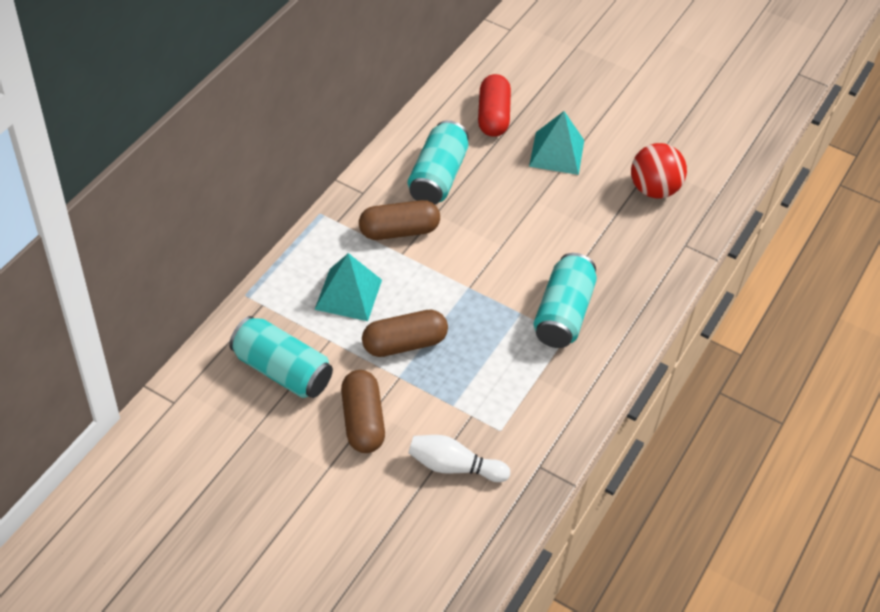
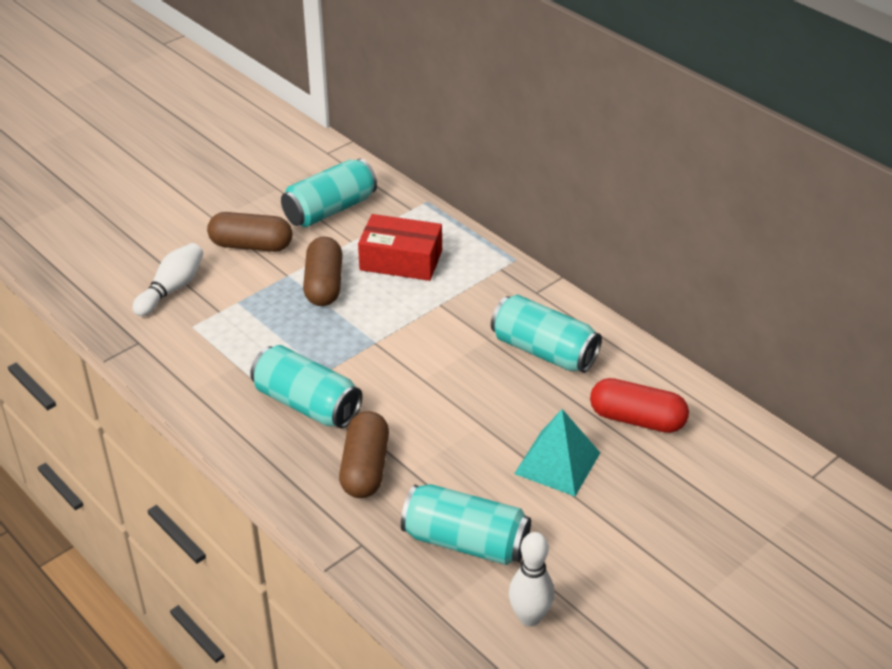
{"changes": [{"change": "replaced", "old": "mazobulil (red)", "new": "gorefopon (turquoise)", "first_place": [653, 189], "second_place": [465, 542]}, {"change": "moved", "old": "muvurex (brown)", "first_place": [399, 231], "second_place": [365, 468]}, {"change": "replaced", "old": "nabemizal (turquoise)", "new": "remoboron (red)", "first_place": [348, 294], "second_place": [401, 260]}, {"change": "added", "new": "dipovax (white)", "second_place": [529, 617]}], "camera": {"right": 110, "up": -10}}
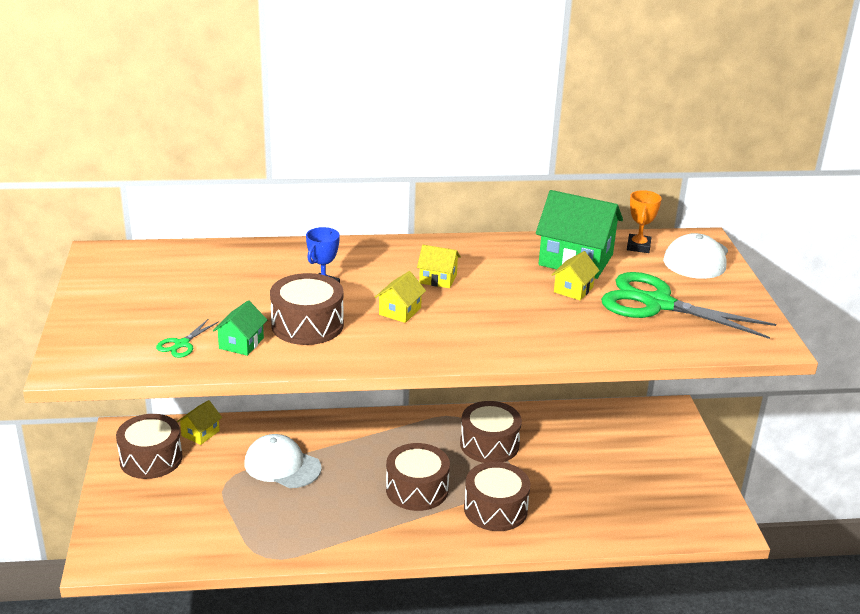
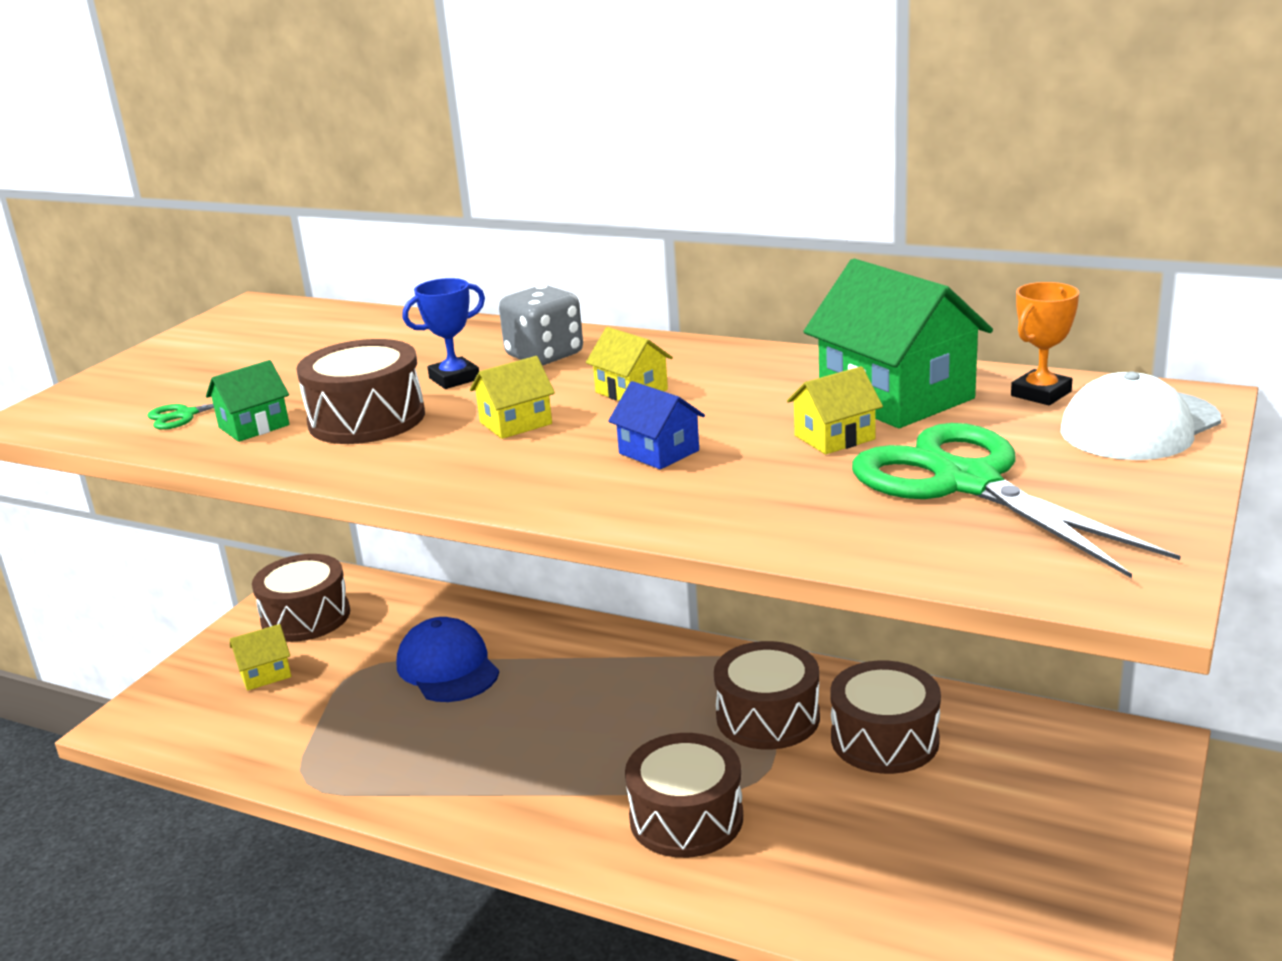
{"changes": [{"change": "moved", "old": "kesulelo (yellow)", "first_place": [200, 433], "second_place": [265, 674]}, {"change": "recoloured", "old": "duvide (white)", "new": "duvide (blue)", "first_place": [282, 465], "second_place": [447, 667]}, {"change": "moved", "old": "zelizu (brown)", "first_place": [417, 489], "second_place": [884, 739]}, {"change": "added", "new": "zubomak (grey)", "second_place": [544, 356]}, {"change": "added", "new": "kesulelo (blue)", "second_place": [659, 452]}], "camera": {"right": 35, "up": -5}}
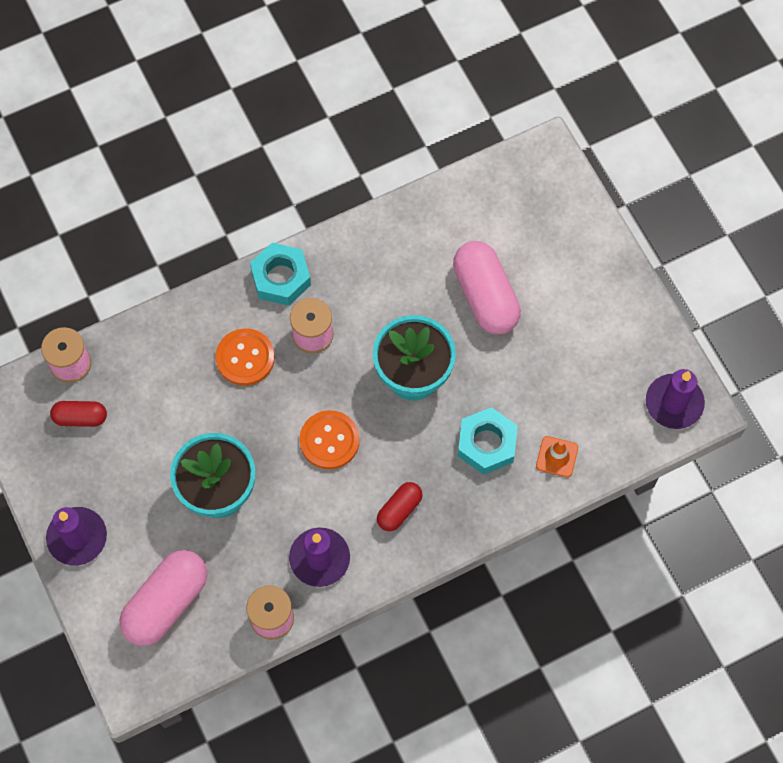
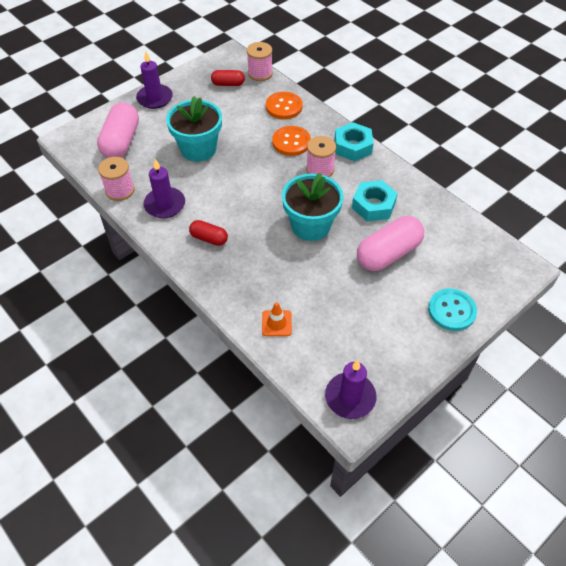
{"changes": [{"change": "turned", "old": "muvurex (red)", "first_place": [80, 418], "second_place": [228, 84], "degrees": -75}, {"change": "moved", "old": "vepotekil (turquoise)", "first_place": [487, 444], "second_place": [373, 205]}, {"change": "moved", "old": "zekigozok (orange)", "first_place": [329, 440], "second_place": [284, 107]}, {"change": "turned", "old": "muvurex (pink)", "first_place": [166, 603], "second_place": [121, 142], "degrees": 75}, {"change": "added", "new": "zekigozok (turquoise)", "second_place": [451, 310]}], "camera": {"right": 75, "up": -15}}
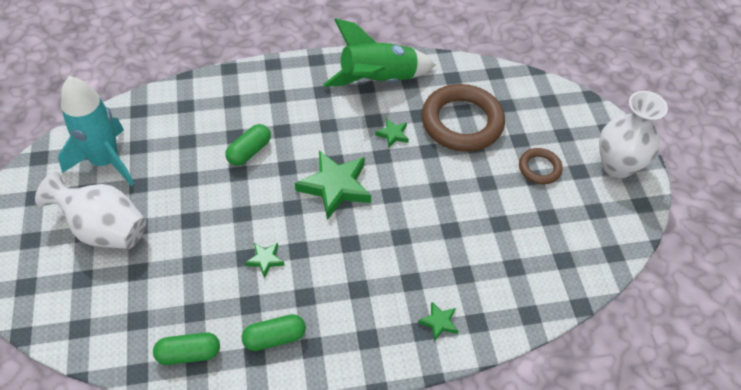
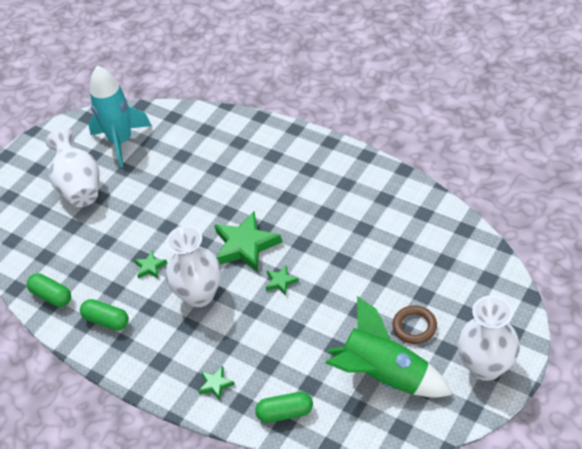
{"changes": [{"change": "moved", "old": "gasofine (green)", "first_place": [378, 80], "second_place": [384, 376]}, {"change": "removed", "old": "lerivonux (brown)", "first_place": [462, 122]}, {"change": "moved", "old": "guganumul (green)", "first_place": [393, 134], "second_place": [280, 281]}, {"change": "moved", "old": "muvurex (green)", "first_place": [249, 151], "second_place": [285, 413]}, {"change": "added", "new": "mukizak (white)", "second_place": [199, 295]}], "camera": {"right": 50, "up": -5}}
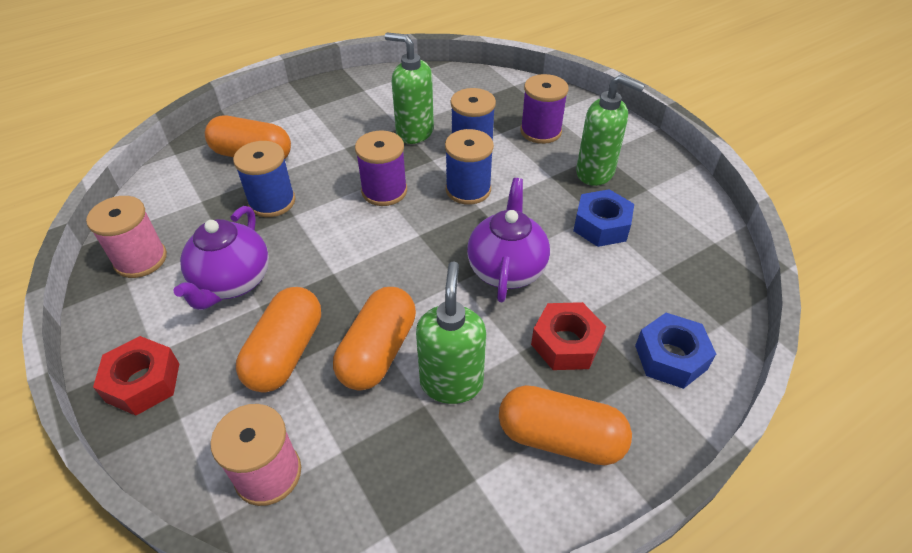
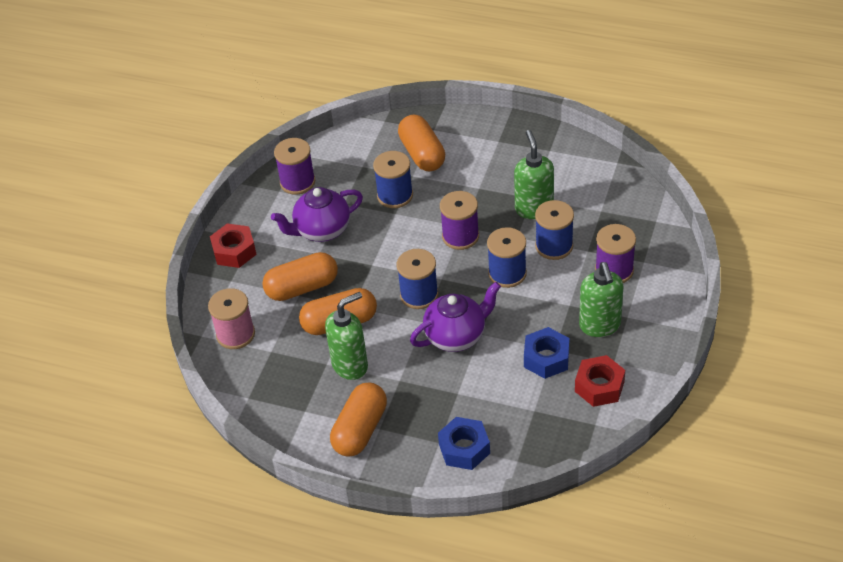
{"changes": [{"change": "recoloured", "old": "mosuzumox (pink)", "new": "mosuzumox (purple)", "first_place": [140, 259], "second_place": [297, 182]}, {"change": "moved", "old": "vepotekil (red)", "first_place": [566, 343], "second_place": [599, 386]}, {"change": "turned", "old": "muvurex (orange)", "first_place": [560, 438], "second_place": [360, 430], "degrees": 45}, {"change": "added", "new": "mosuzumox (blue)", "second_place": [419, 294]}], "camera": {"right": 55, "up": 0}}
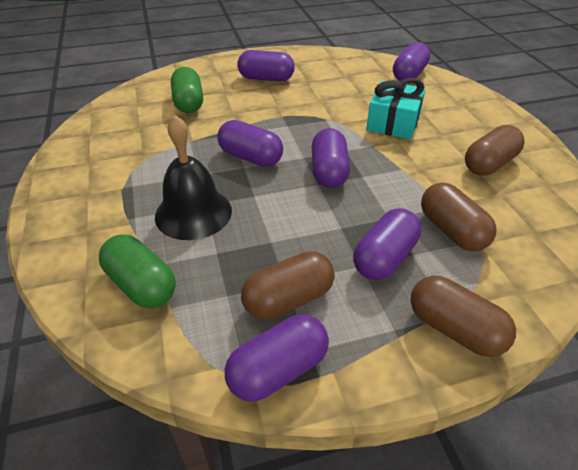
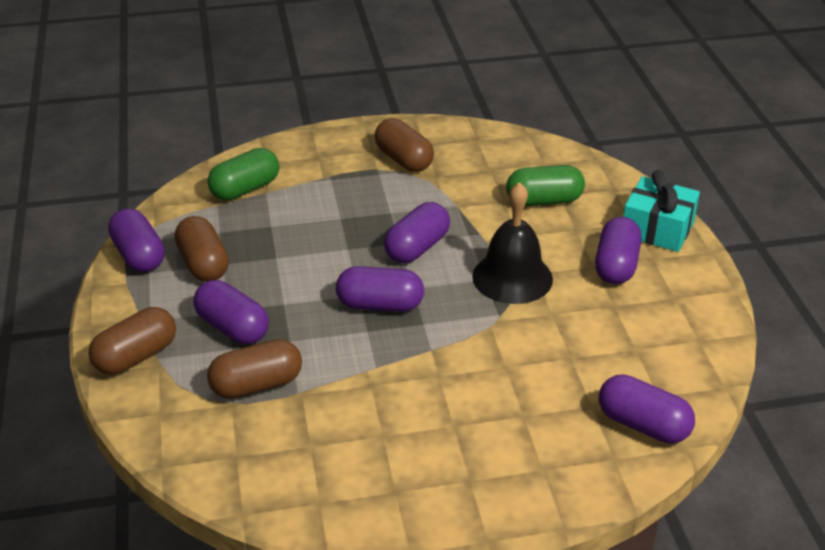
{"changes": [{"change": "moved", "old": "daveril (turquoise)", "first_place": [393, 123], "second_place": [657, 229]}, {"change": "moved", "old": "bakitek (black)", "first_place": [193, 213], "second_place": [512, 277]}, {"change": "moved", "old": "muvurex (brown)", "first_place": [489, 164], "second_place": [403, 160]}], "camera": {"right": 95, "up": -5}}
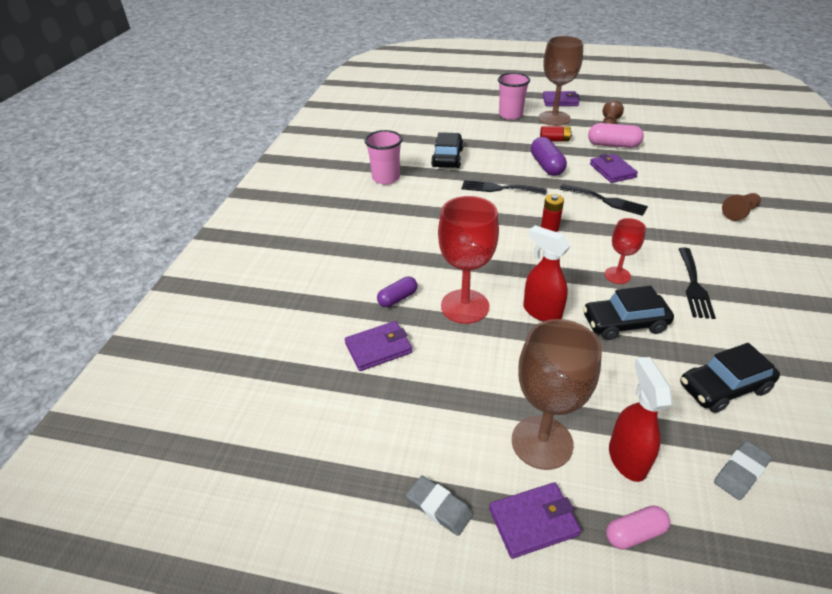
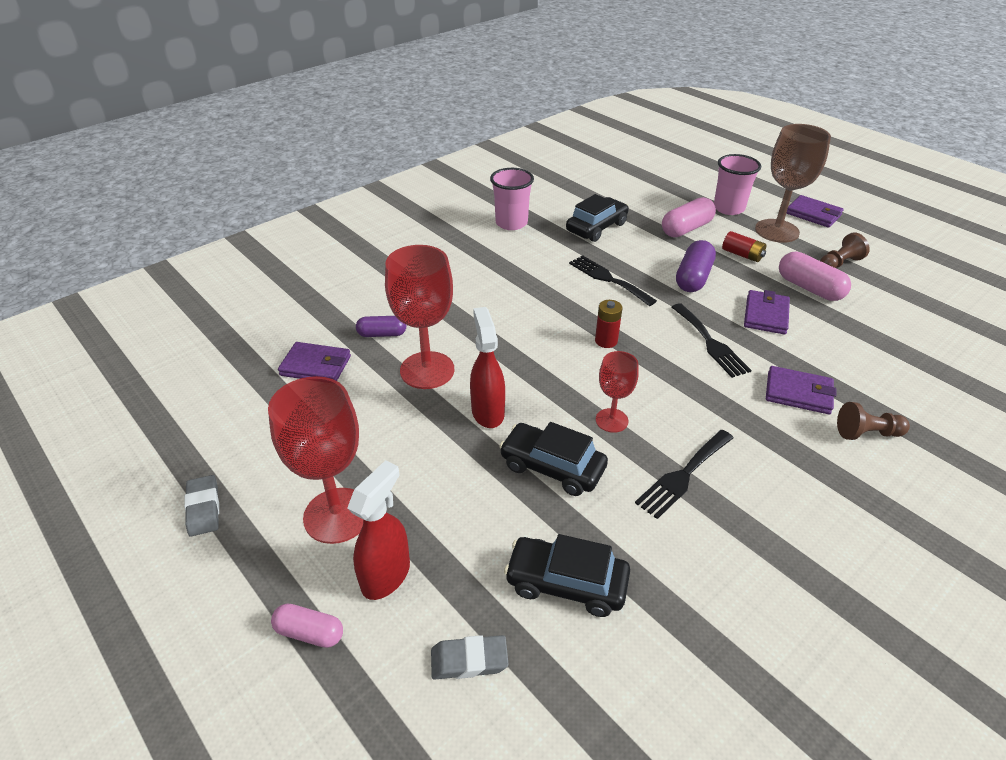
{"changes": [{"change": "recoloured", "old": "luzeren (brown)", "new": "luzeren (red)", "first_place": [542, 442], "second_place": [337, 515]}, {"change": "moved", "old": "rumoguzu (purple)", "first_place": [533, 522], "second_place": [798, 393]}, {"change": "added", "new": "muvurex (pink)", "second_place": [686, 229]}], "camera": {"right": 35, "up": 0}}
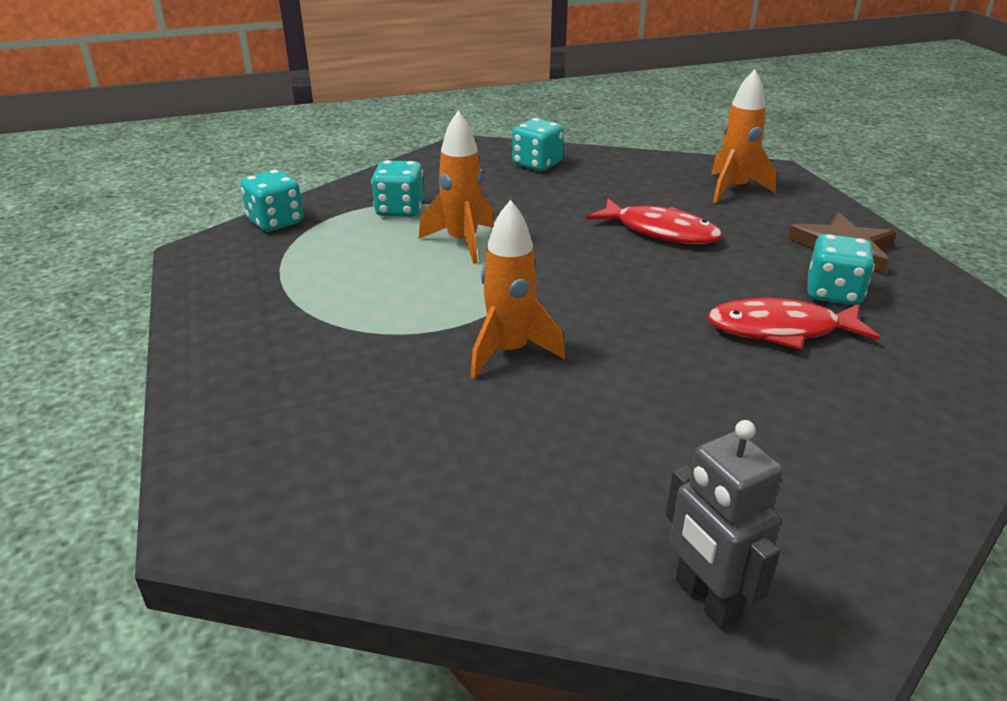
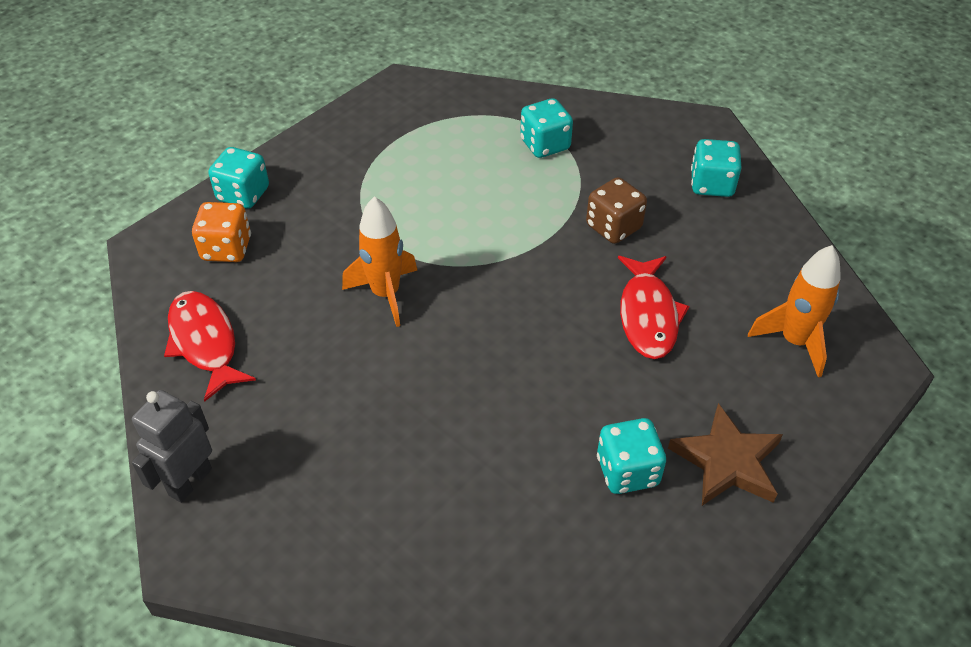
{"changes": [{"change": "removed", "old": "gasofine (orange)", "first_place": [462, 242]}, {"change": "moved", "old": "zubomak (turquoise)", "first_place": [276, 222], "second_place": [243, 194]}, {"change": "moved", "old": "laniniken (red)", "first_place": [781, 330], "second_place": [205, 343]}, {"change": "added", "new": "zubomak (brown)", "second_place": [613, 227]}, {"change": "added", "new": "zubomak (orange)", "second_place": [226, 249]}], "camera": {"right": 60, "up": 15}}
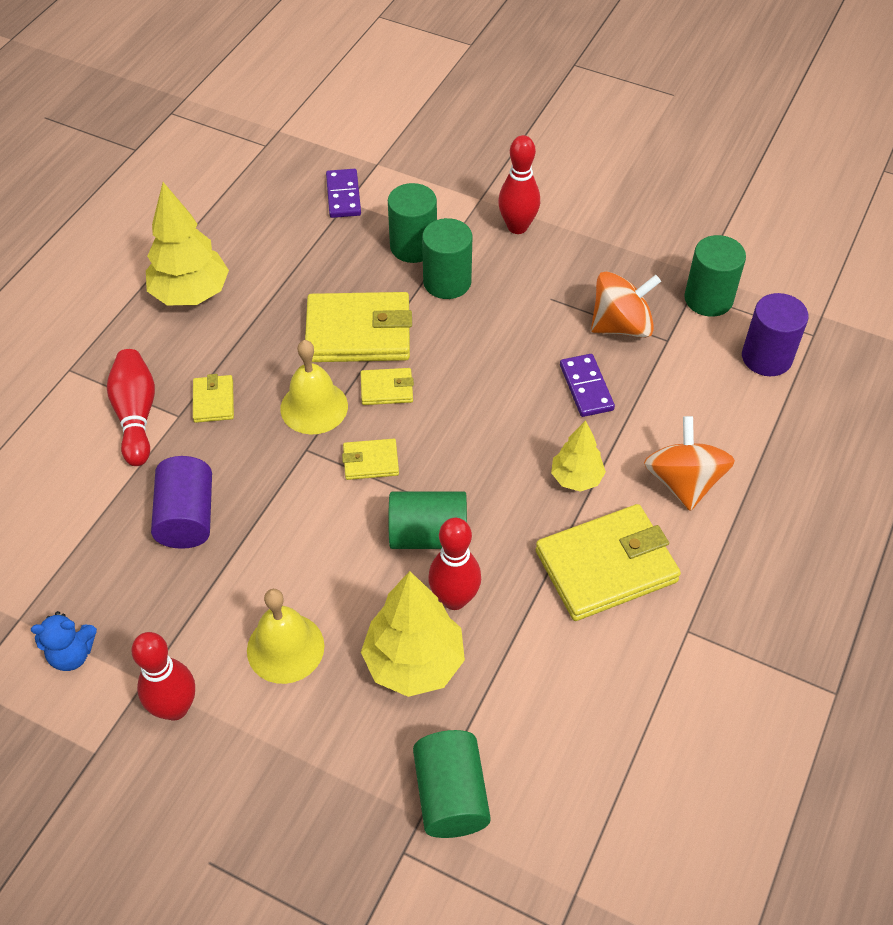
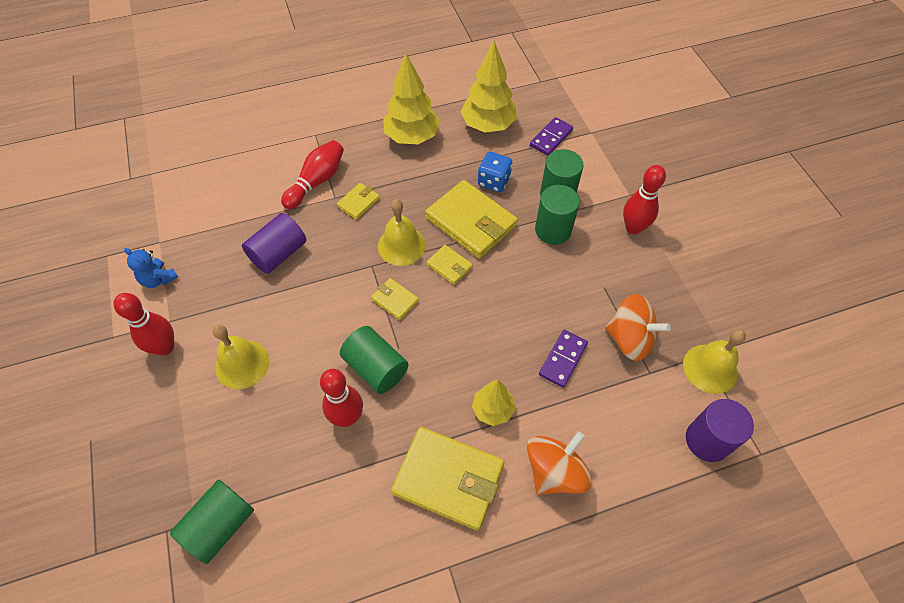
{"changes": [{"change": "replaced", "old": "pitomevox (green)", "new": "bakitek (yellow)", "first_place": [708, 299], "second_place": [710, 368]}, {"change": "moved", "old": "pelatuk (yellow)", "first_place": [414, 662], "second_place": [488, 125]}, {"change": "added", "new": "zubomak (blue)", "second_place": [493, 181]}], "camera": {"right": 45, "up": 5}}
